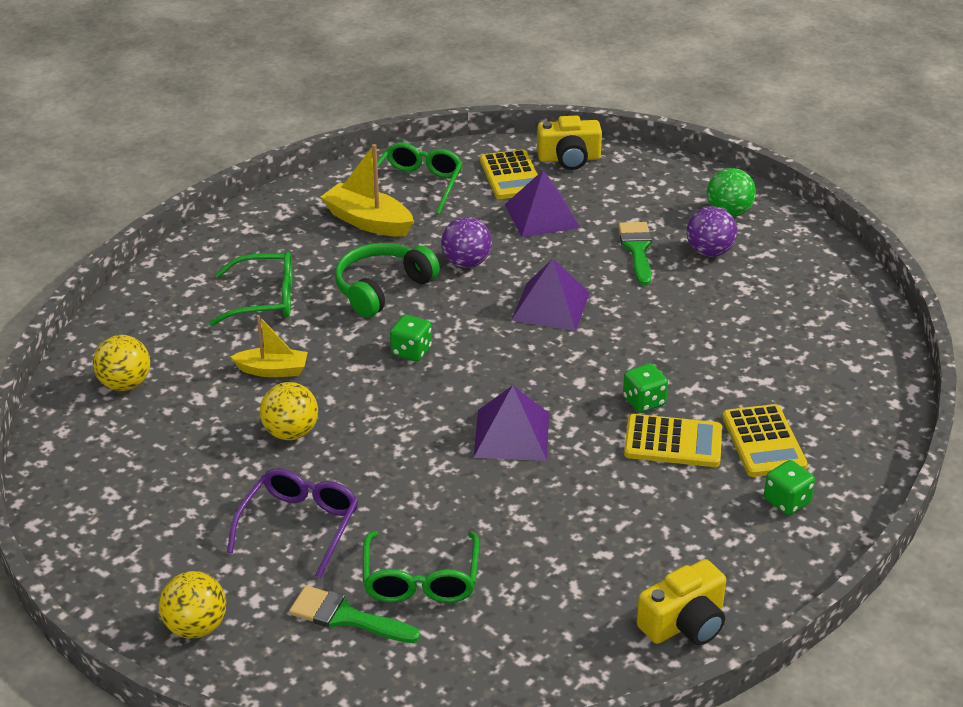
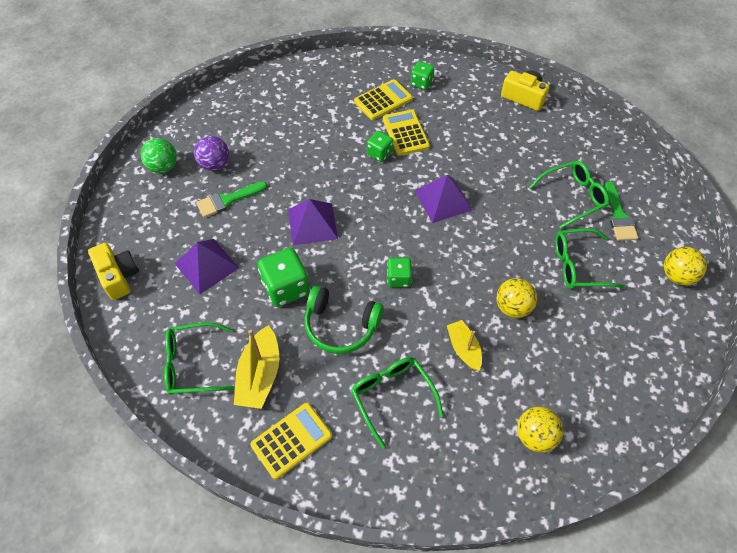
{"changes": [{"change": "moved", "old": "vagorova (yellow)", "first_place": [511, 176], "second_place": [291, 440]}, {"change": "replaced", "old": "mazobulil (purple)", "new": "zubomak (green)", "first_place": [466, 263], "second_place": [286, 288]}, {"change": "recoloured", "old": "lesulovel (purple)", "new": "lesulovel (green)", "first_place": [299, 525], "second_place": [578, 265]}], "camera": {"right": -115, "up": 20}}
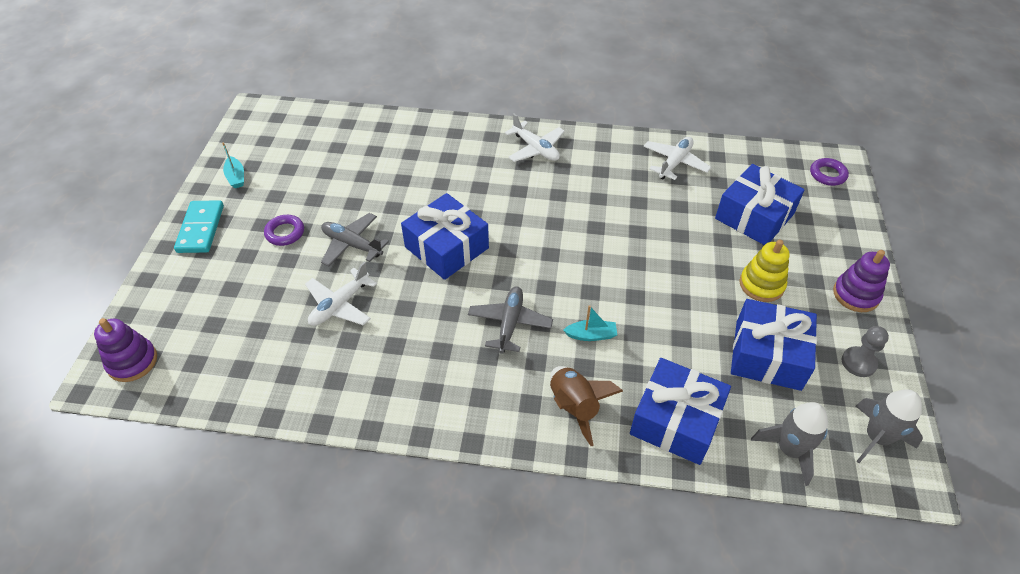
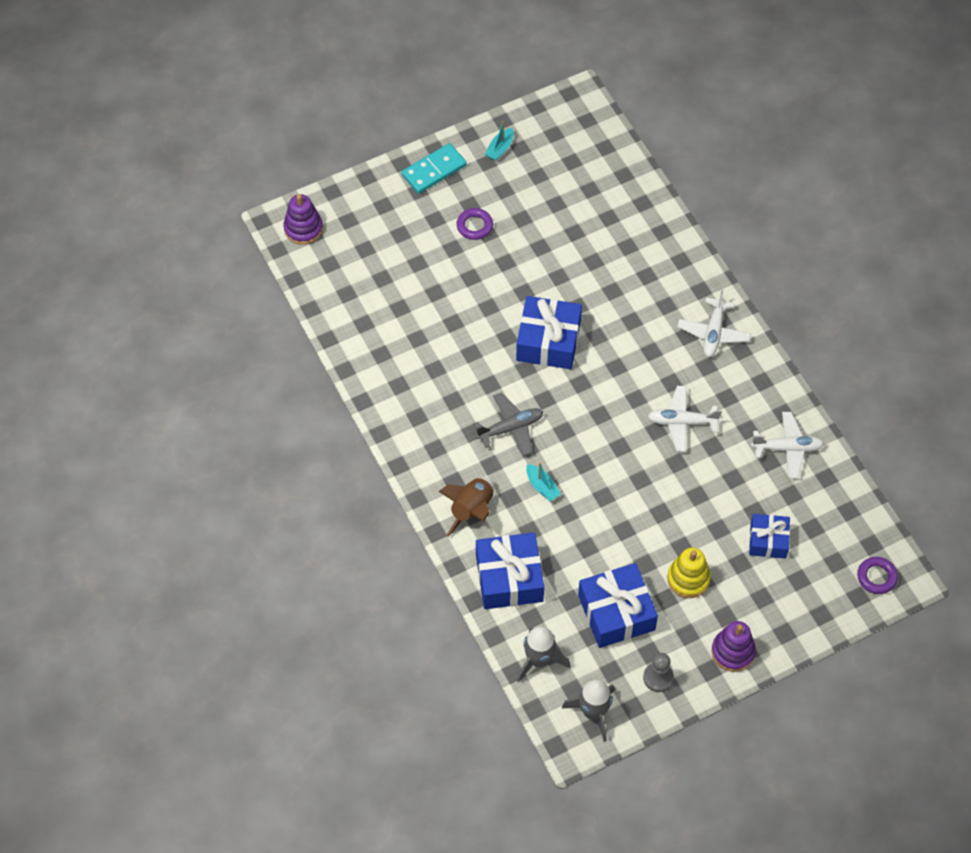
{"changes": [{"change": "resized", "old": "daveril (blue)", "first_place": [754, 216], "second_place": [768, 540], "factor": 0.61}, {"change": "removed", "old": "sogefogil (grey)", "first_place": [352, 245]}, {"change": "moved", "old": "sogefogil (white)", "first_place": [340, 305], "second_place": [682, 422]}], "camera": {"right": 55, "up": 10}}
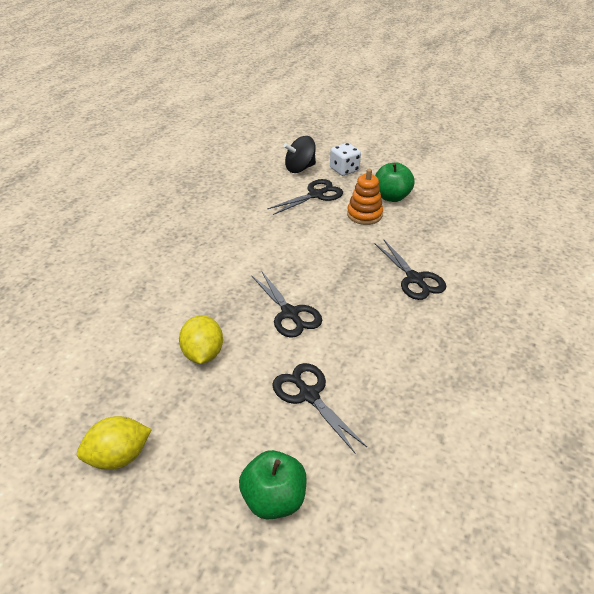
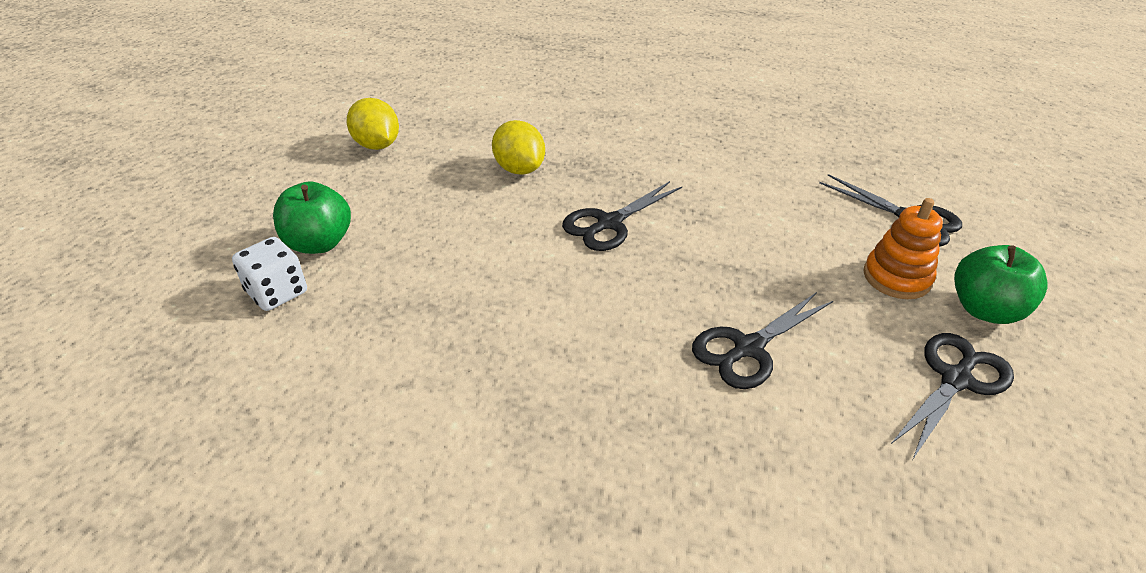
{"changes": [{"change": "removed", "old": "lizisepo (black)", "first_place": [300, 168]}, {"change": "moved", "old": "zubomak (white)", "first_place": [344, 170], "second_place": [277, 292]}, {"change": "turned", "old": "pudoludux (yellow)", "first_place": [203, 354], "second_place": [519, 169], "degrees": 75}, {"change": "moved", "old": "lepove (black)", "first_place": [309, 395], "second_place": [955, 379]}], "camera": {"right": 80, "up": 0}}
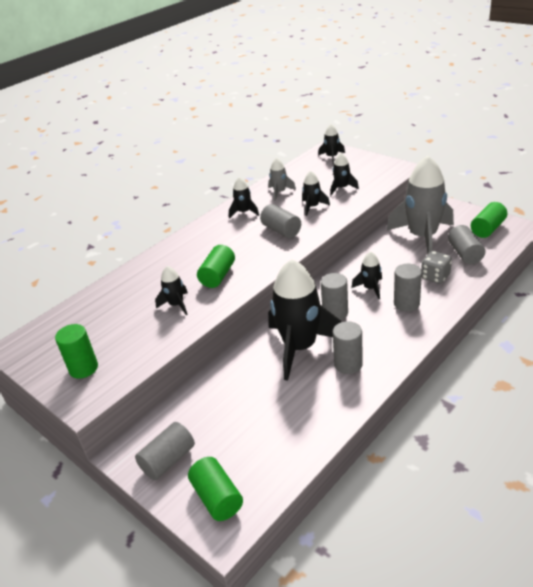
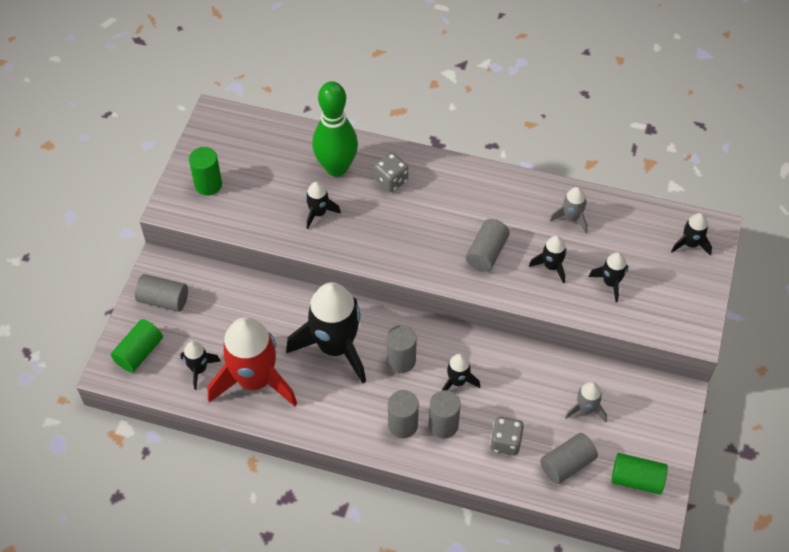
{"changes": [{"change": "resized", "old": "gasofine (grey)", "first_place": [423, 237], "second_place": [585, 409], "factor": 0.46}, {"change": "moved", "old": "gasofine (black)", "first_place": [244, 212], "second_place": [199, 369]}, {"change": "removed", "old": "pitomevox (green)", "first_place": [218, 276]}, {"change": "moved", "old": "pitomevox (grey)", "first_place": [348, 364], "second_place": [403, 425]}, {"change": "added", "new": "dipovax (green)", "second_place": [336, 168]}, {"change": "added", "new": "zubomak (grey)", "second_place": [391, 180]}, {"change": "added", "new": "gasofine (red)", "second_place": [255, 380]}], "camera": {"right": 60, "up": 20}}
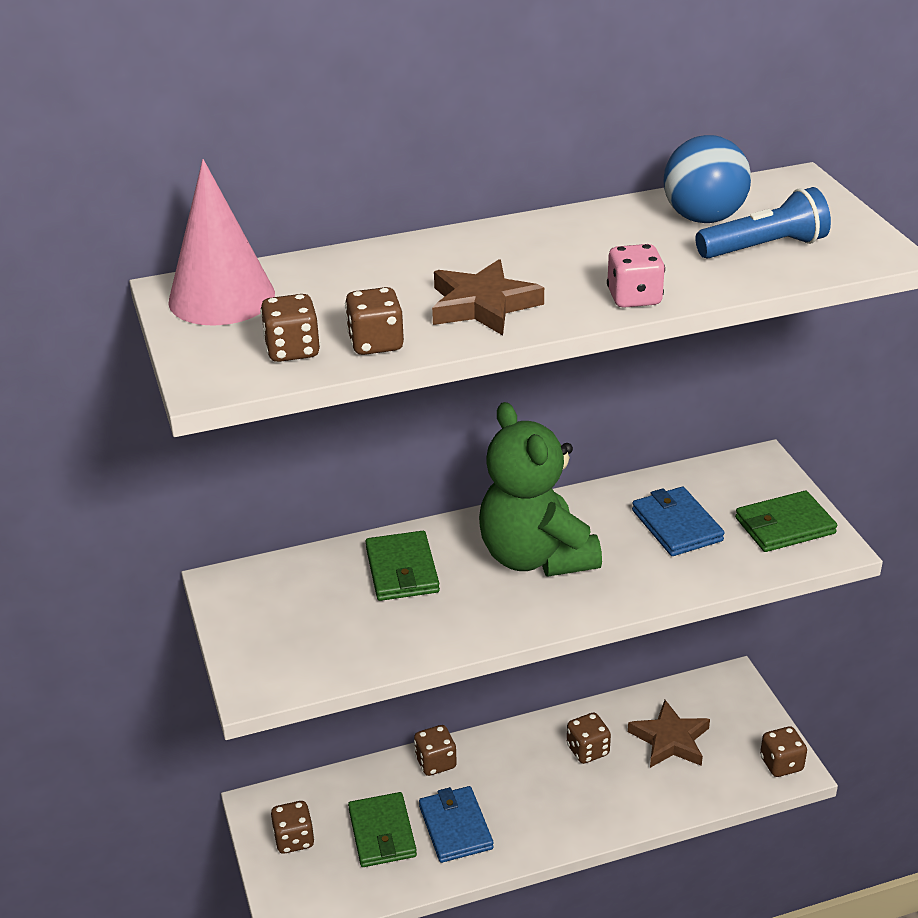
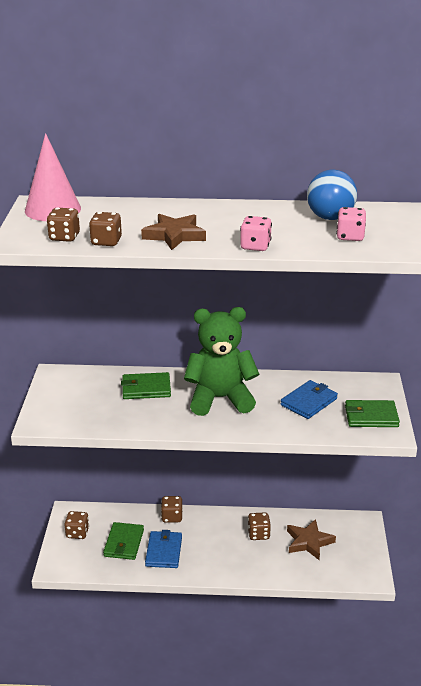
{"changes": [{"change": "replaced", "old": "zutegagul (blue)", "new": "zubomak (pink)", "first_place": [764, 247], "second_place": [350, 237]}, {"change": "turned", "old": "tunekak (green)", "first_place": [535, 557], "second_place": [220, 399], "degrees": 90}, {"change": "turned", "old": "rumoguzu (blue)", "first_place": [676, 525], "second_place": [309, 402], "degrees": 45}, {"change": "turned", "old": "rumoguzu (green)", "first_place": [402, 570], "second_place": [146, 388], "degrees": 75}, {"change": "removed", "old": "zubomak (brown)", "first_place": [781, 764]}], "camera": {"right": 20, "up": -5}}
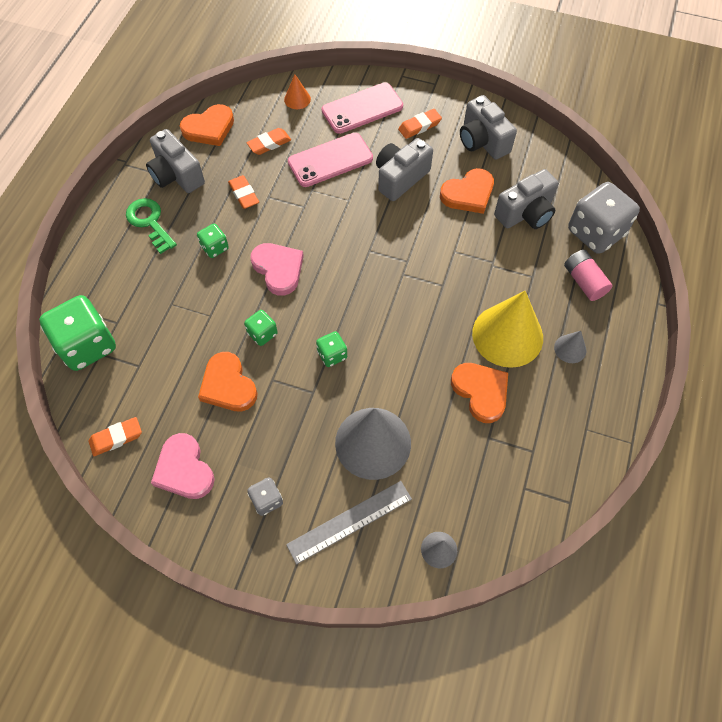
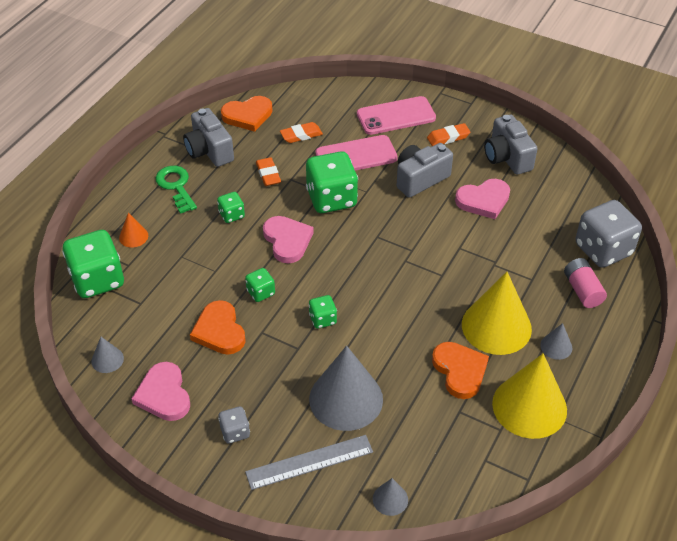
{"changes": [{"change": "moved", "old": "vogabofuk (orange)", "first_place": [297, 99], "second_place": [133, 236]}, {"change": "recoloured", "old": "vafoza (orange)", "new": "vafoza (pink)", "first_place": [468, 194], "second_place": [483, 200]}, {"change": "removed", "old": "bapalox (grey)", "first_place": [525, 213]}, {"change": "replaced", "old": "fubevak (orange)", "new": "vogabofuk (grey)", "first_place": [116, 438], "second_place": [107, 359]}, {"change": "added", "new": "zubomak (green)", "second_place": [331, 199]}, {"change": "added", "new": "vogabofuk (yellow)", "second_place": [529, 406]}], "camera": {"right": 10, "up": -15}}
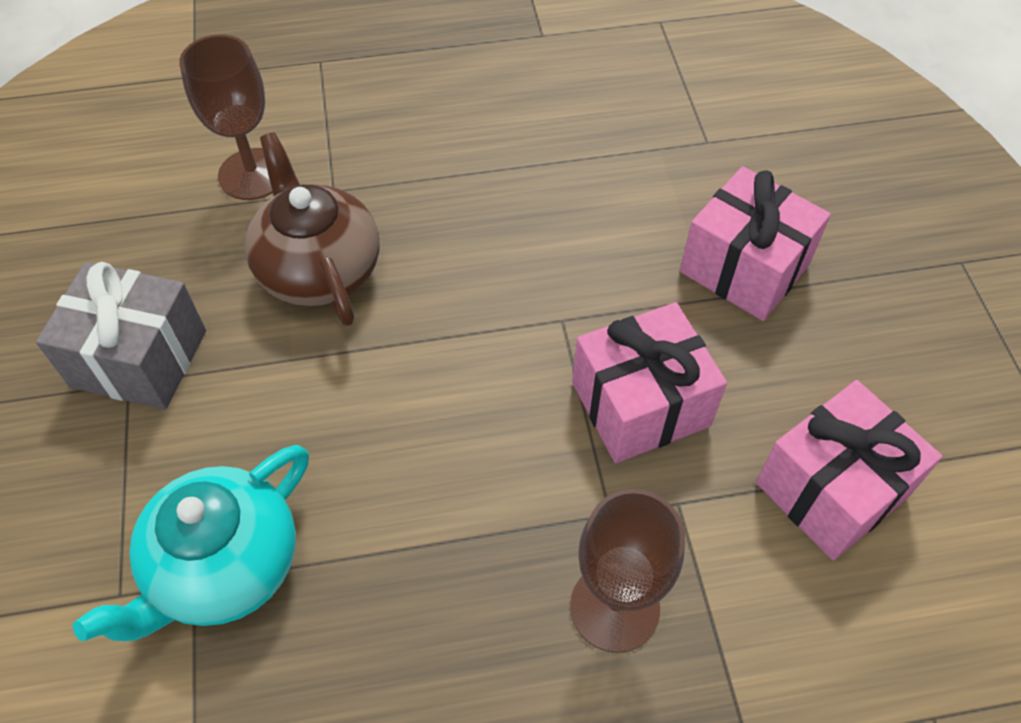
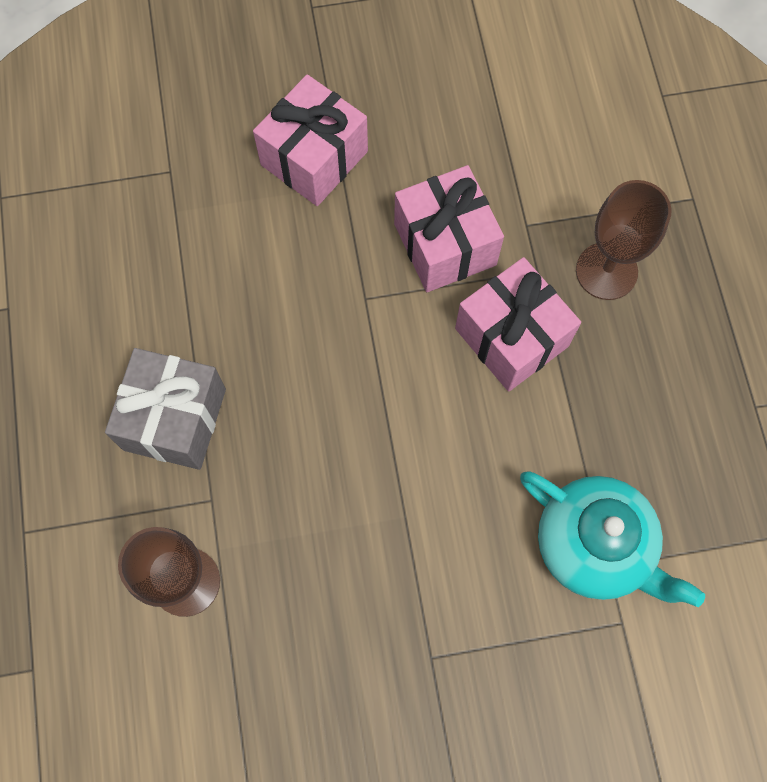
{"changes": [{"change": "removed", "old": "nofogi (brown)", "first_place": [318, 269]}, {"change": "moved", "old": "daveril (grey)", "first_place": [139, 358], "second_place": [175, 419]}, {"change": "moved", "old": "daveril (pink)", "first_place": [831, 489], "second_place": [511, 337]}], "camera": {"right": -90, "up": 15}}
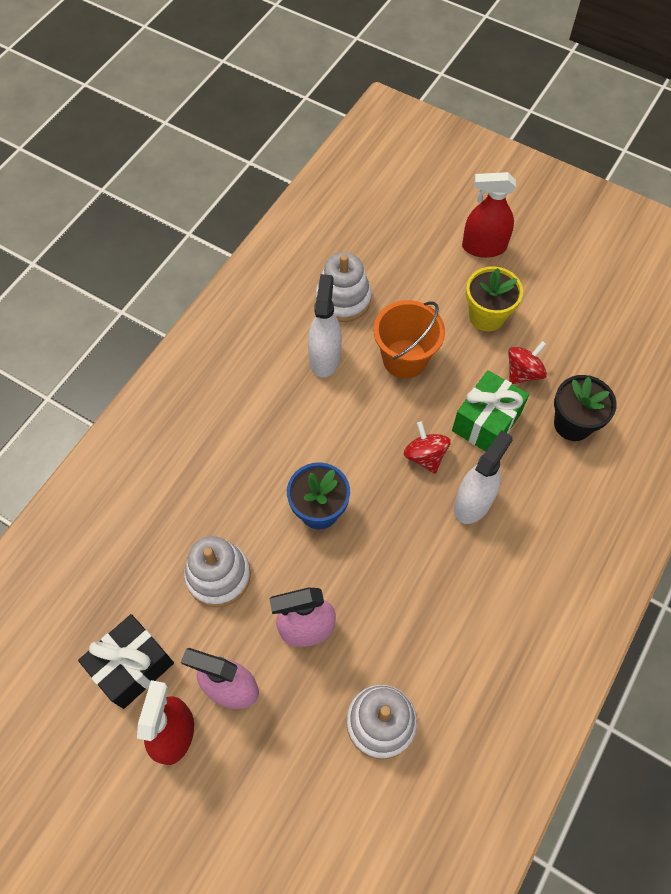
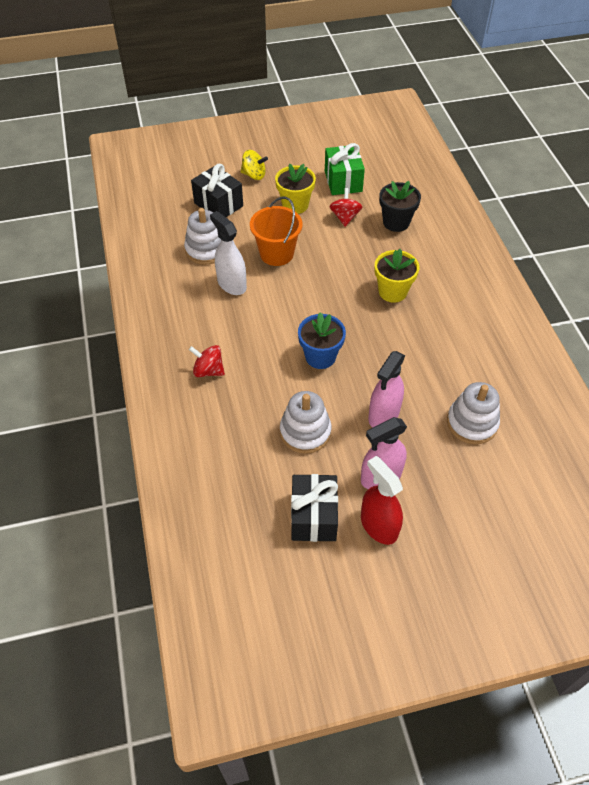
{"changes": [{"change": "replaced", "old": "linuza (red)", "new": "lizisepo (yellow)", "first_place": [483, 247], "second_place": [254, 175]}, {"change": "moved", "old": "daveril (green)", "first_place": [486, 422], "second_place": [343, 181]}, {"change": "moved", "old": "lizisepo (red)", "first_place": [425, 456], "second_place": [208, 370]}, {"change": "replaced", "old": "linuza (white)", "new": "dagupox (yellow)", "first_place": [473, 502], "second_place": [392, 291]}, {"change": "added", "new": "daveril (black)", "second_place": [218, 204]}], "camera": {"right": -45, "up": -10}}
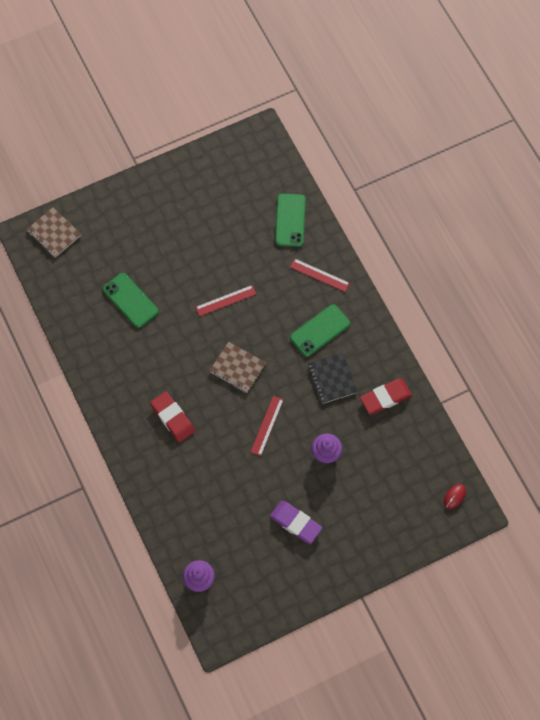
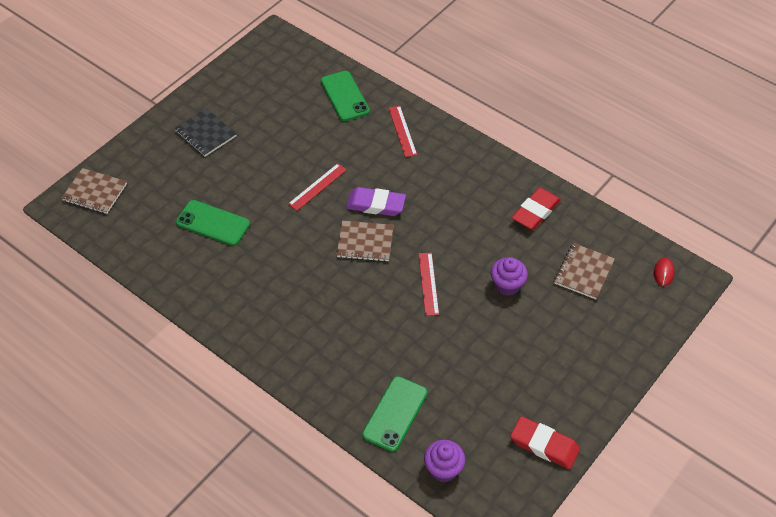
{"changes": [{"change": "turned", "old": "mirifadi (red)", "first_place": [319, 275], "second_place": [402, 131], "degrees": 75}, {"change": "moved", "old": "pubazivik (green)", "first_place": [320, 330], "second_place": [395, 414]}, {"change": "moved", "old": "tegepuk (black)", "first_place": [332, 379], "second_place": [205, 134]}, {"change": "moved", "old": "fubevak (red)", "first_place": [172, 418], "second_place": [544, 445]}, {"change": "moved", "old": "fubevak (purple)", "first_place": [295, 523], "second_place": [376, 204]}, {"change": "added", "new": "tegepuk (brown)", "second_place": [584, 272]}], "camera": {"right": -25, "up": -15}}
